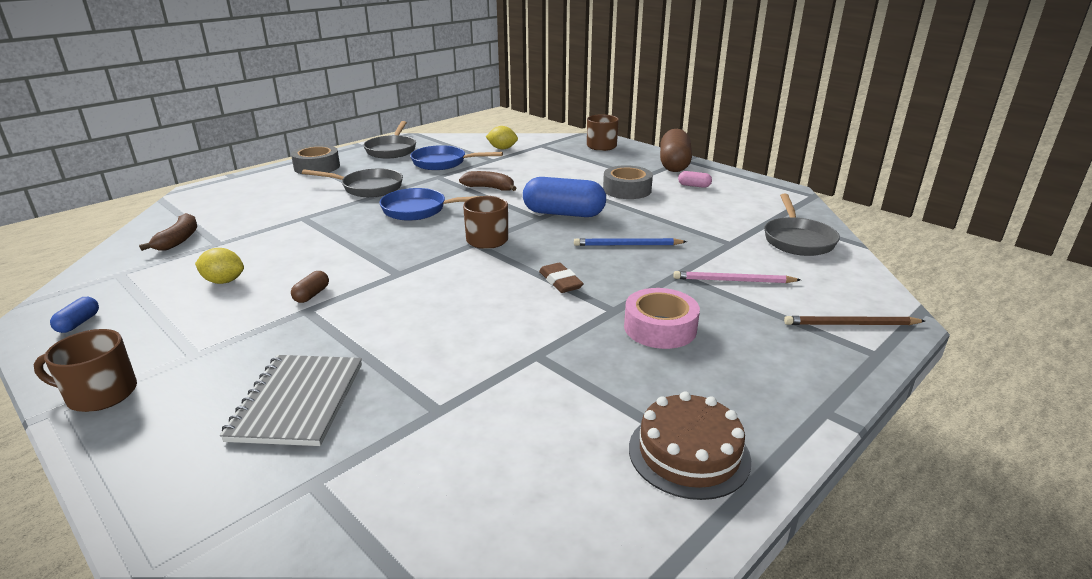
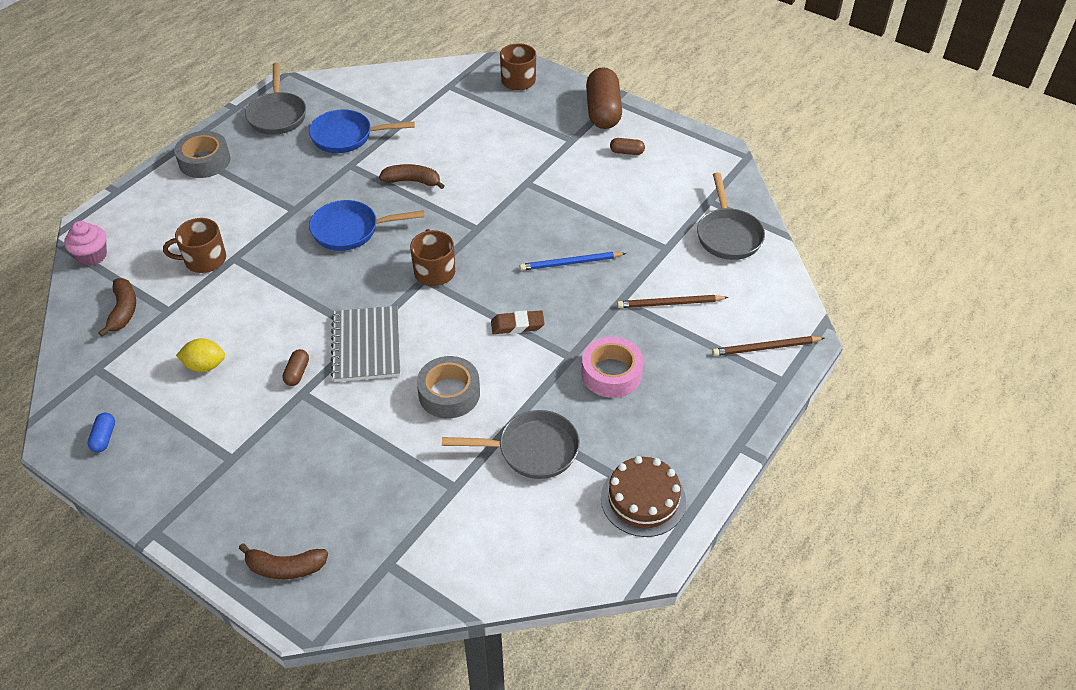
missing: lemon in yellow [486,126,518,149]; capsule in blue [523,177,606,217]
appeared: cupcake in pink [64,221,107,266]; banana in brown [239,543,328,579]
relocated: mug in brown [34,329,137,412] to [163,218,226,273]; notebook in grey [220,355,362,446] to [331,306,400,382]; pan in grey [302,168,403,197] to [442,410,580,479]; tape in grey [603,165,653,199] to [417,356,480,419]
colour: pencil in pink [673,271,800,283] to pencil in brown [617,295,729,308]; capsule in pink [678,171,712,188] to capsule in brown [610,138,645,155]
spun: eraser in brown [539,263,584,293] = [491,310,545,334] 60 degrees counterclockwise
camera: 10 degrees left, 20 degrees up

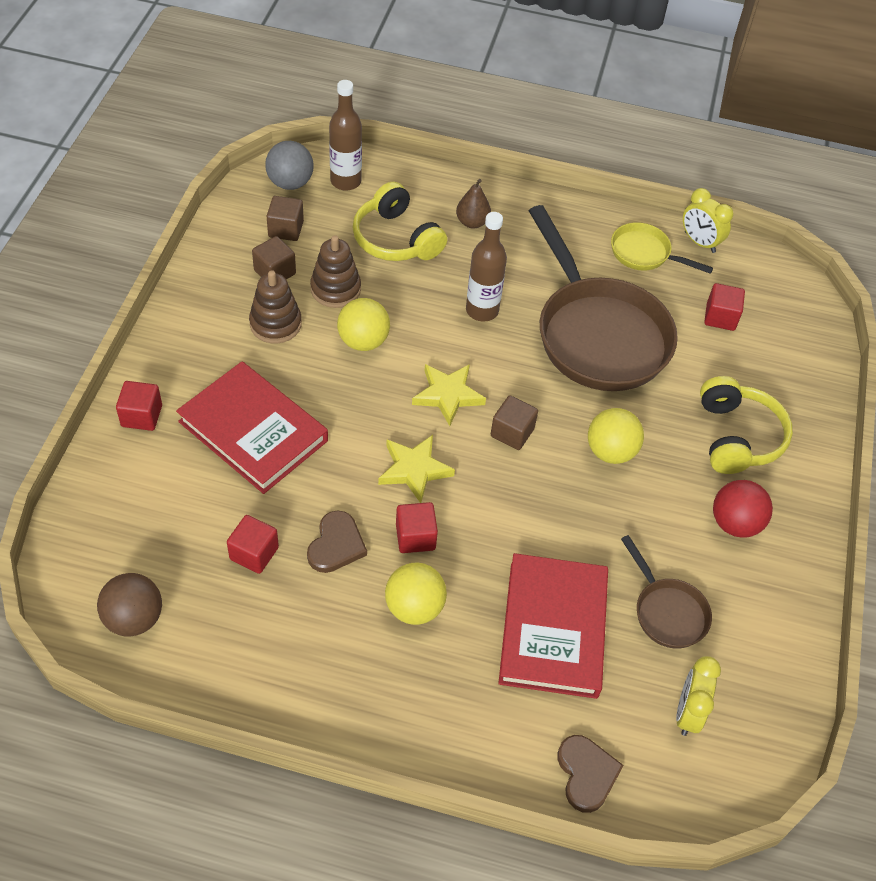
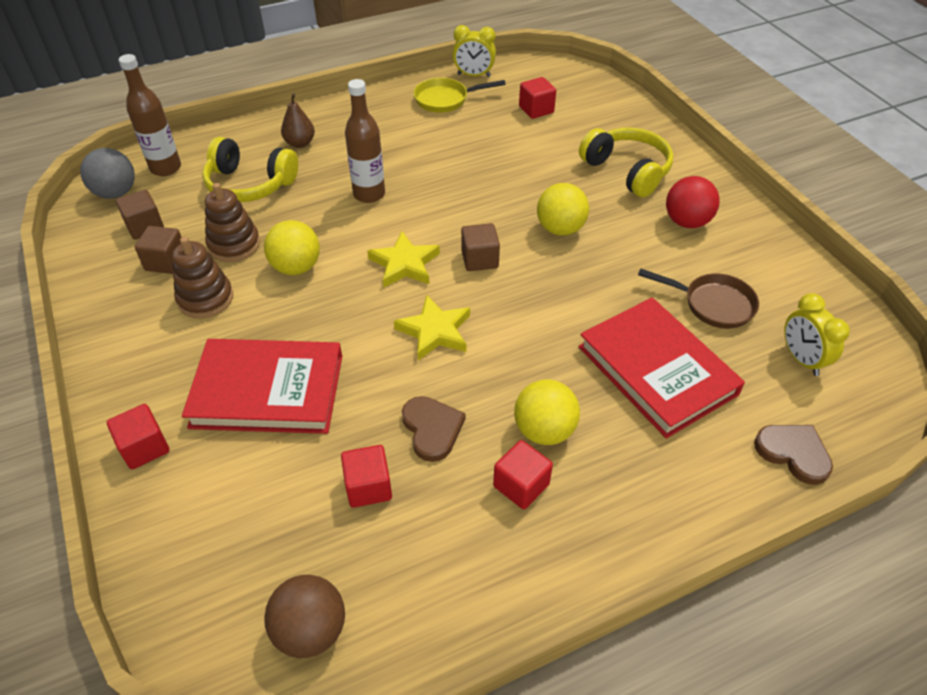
missing: pan in brown [529,205,678,391]
relocated: cube in red [396,502,438,553] to [493,440,553,509]
camera: 35 degrees left, 5 degrees down

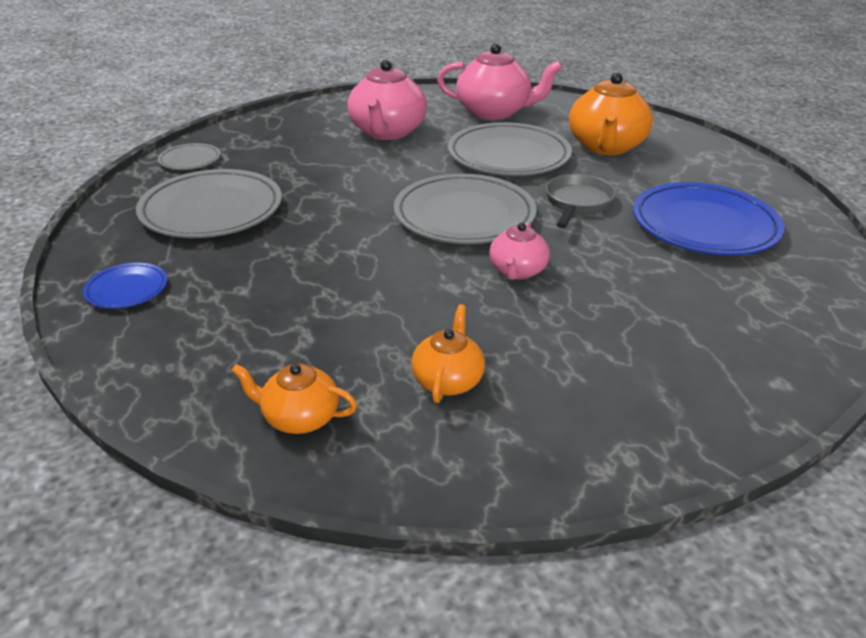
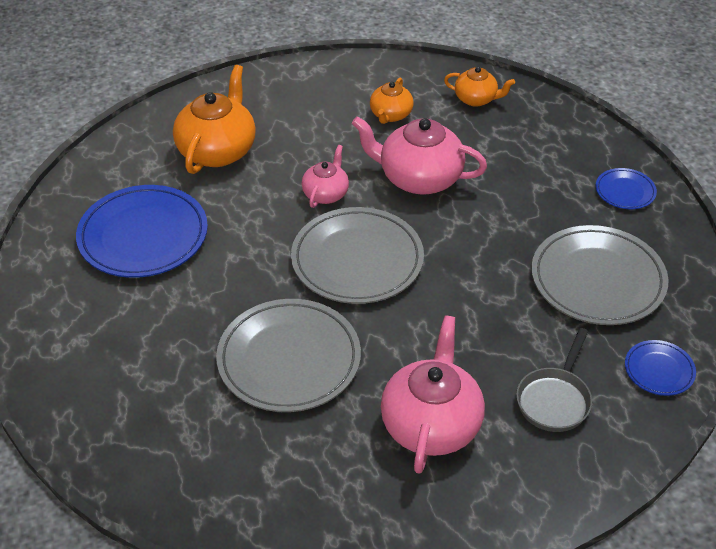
relocated: teapot in pink [437,44,563,120] to [352,117,487,195]; pan in grey [546,174,616,228] to [516,328,592,432]; teapot in orange [569,73,653,155] to [173,65,256,174]
colour: plate in grey [158,143,220,170] to plate in blue [625,340,696,396]
camera: 175 degrees left, 10 degrees up

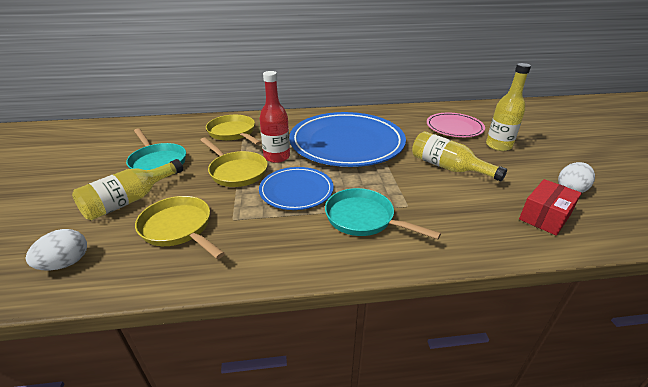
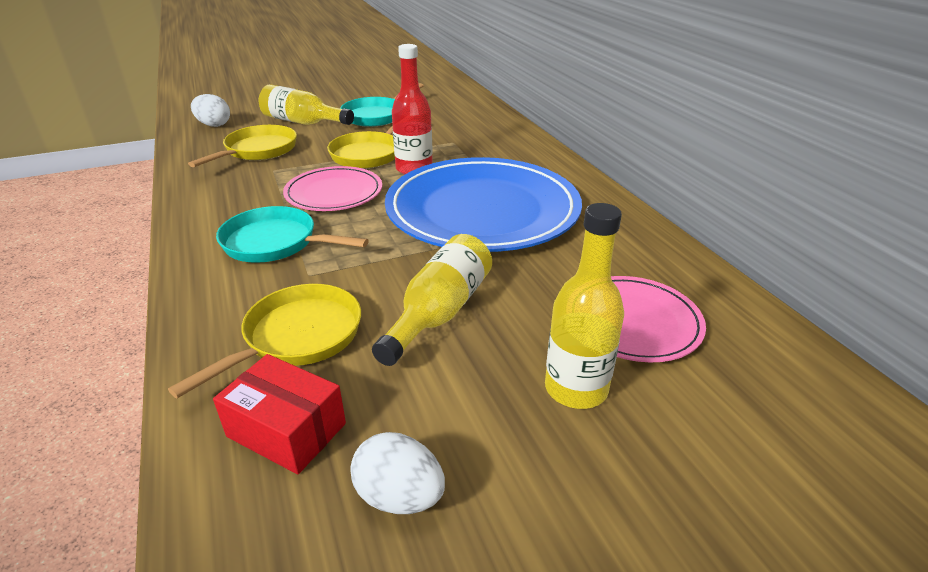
relocated: pan in yellow [206,115,262,145] to [168,284,361,398]
colour: plate in blue [259,167,333,210] to plate in pink [283,166,382,211]
spun: pan in turquoise [325,188,441,239] = [216,206,369,263] 90 degrees counterclockwise
camera: 75 degrees right, 0 degrees up

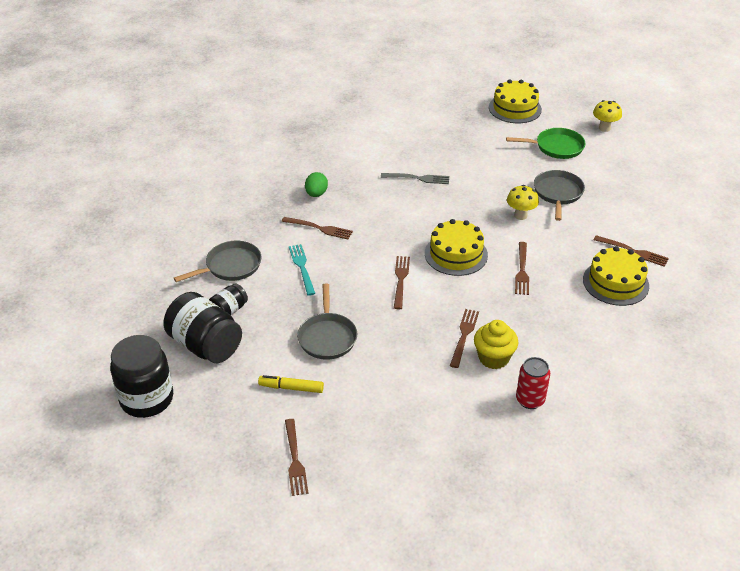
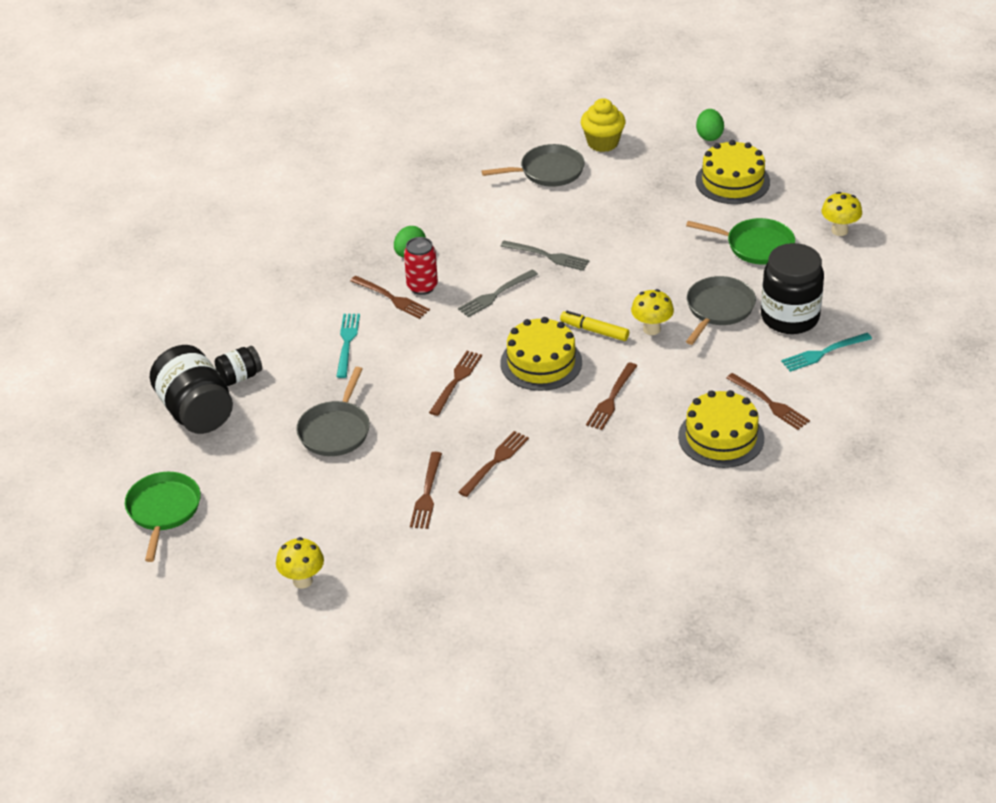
appeared: pan in green [125,472,201,562]; mushroom in yellow [276,537,324,589]; fork in grey [458,269,538,317]; egg in green [696,109,724,141]; fork in turquoise [781,333,872,372]
relocated: jar in black [110,335,173,418] to [761,243,824,334]; pan in grey [174,241,262,282] to [482,144,585,187]; marker in yellow [258,375,324,393] to [560,311,629,341]; fork in brown [285,419,309,496] to [410,452,442,529]; cupcake in yellow [474,320,518,369] to [581,98,625,152]; can in red [516,357,550,409] to [404,237,438,295]
camera: 20 degrees right, 0 degrees up

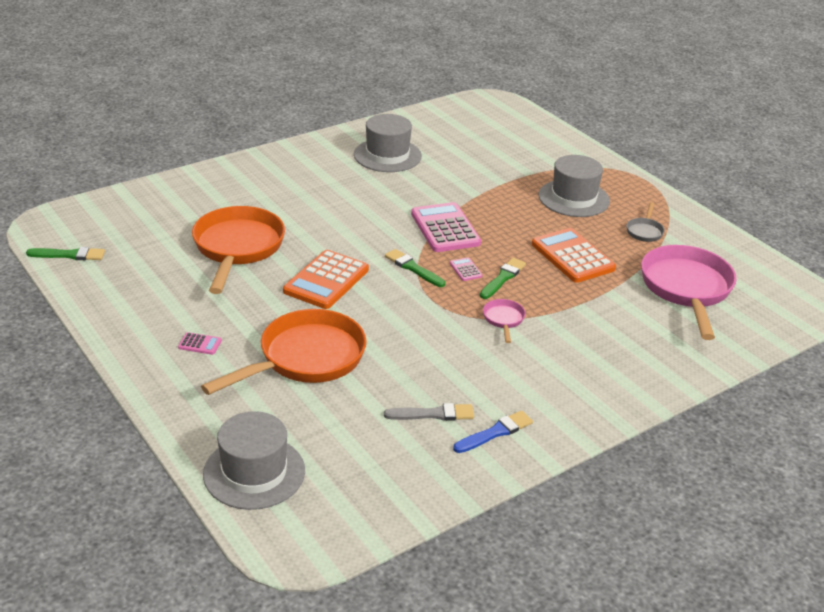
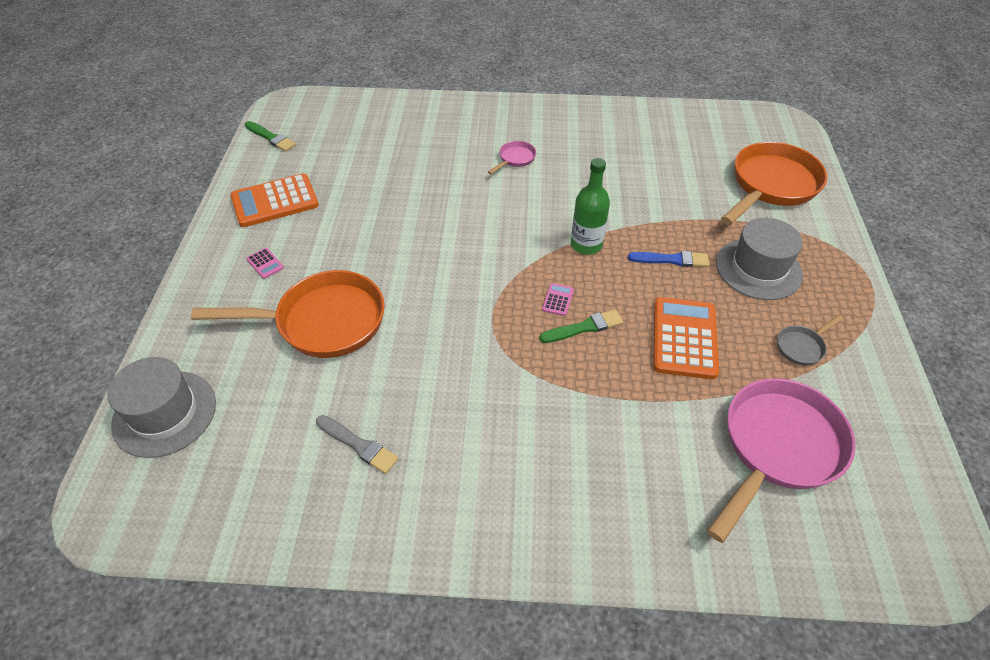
missing: hat in grey [354,114,422,172]; brush in green [385,249,445,287]
relocated: pan in orange [192,206,285,294] to [721,142,827,225]; calculator in orange [283,250,369,309] to [231,173,319,227]; brush in blue [453,410,533,453] to [628,251,709,267]; pan in pink [483,299,525,343] to [488,141,536,174]
exchanged: calculator in pink [411,202,481,252] to bottle in green [571,158,610,255]
camera: 40 degrees right, 15 degrees up

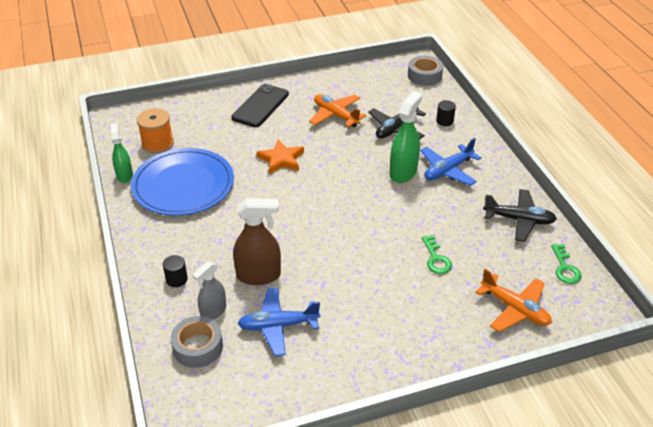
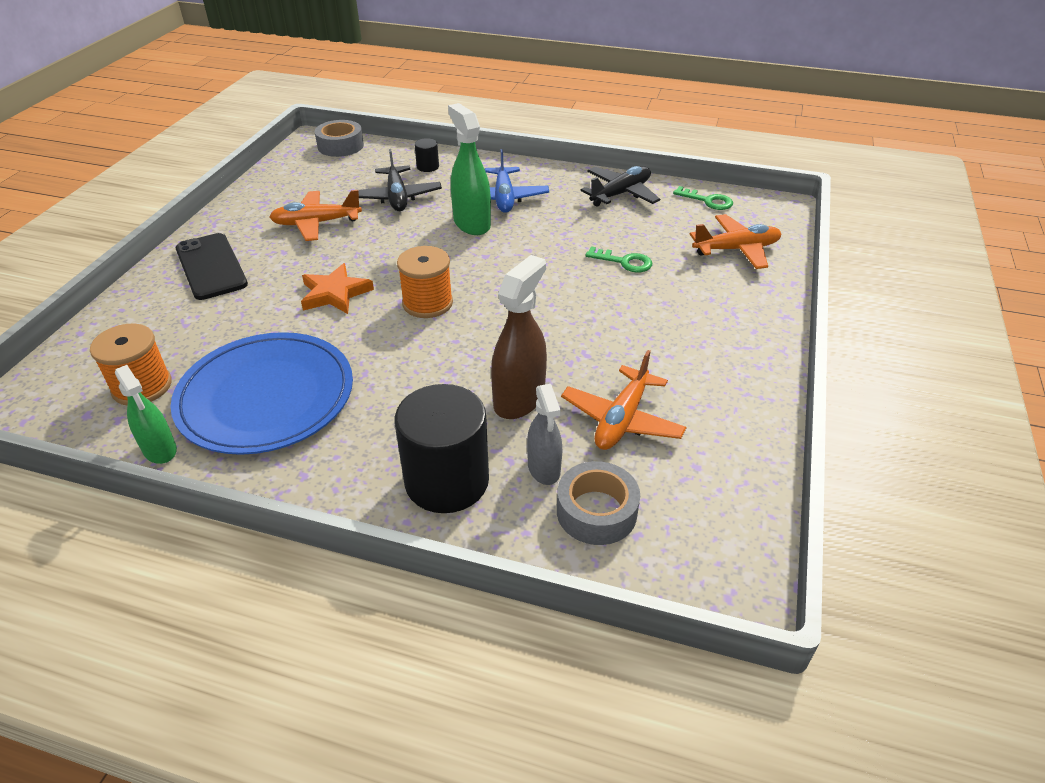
appeared: spool in orange [397,246,453,318]
colour: plane in blue [237,288,320,356] to plane in orange [561,350,687,450]
spun: spray bottle in green [111,123,133,183] = [115,365,177,464] 150 degrees counterclockwise
size: cylinder in black [163,255,188,287] = [395,384,489,513] x2.30
camera: 55 degrees left, 0 degrees up

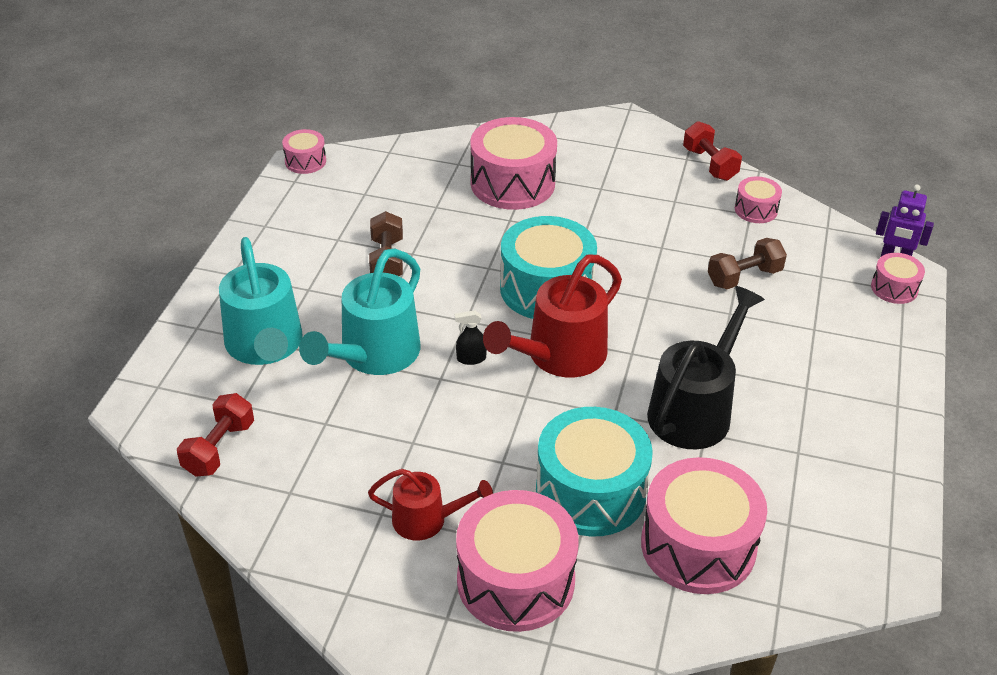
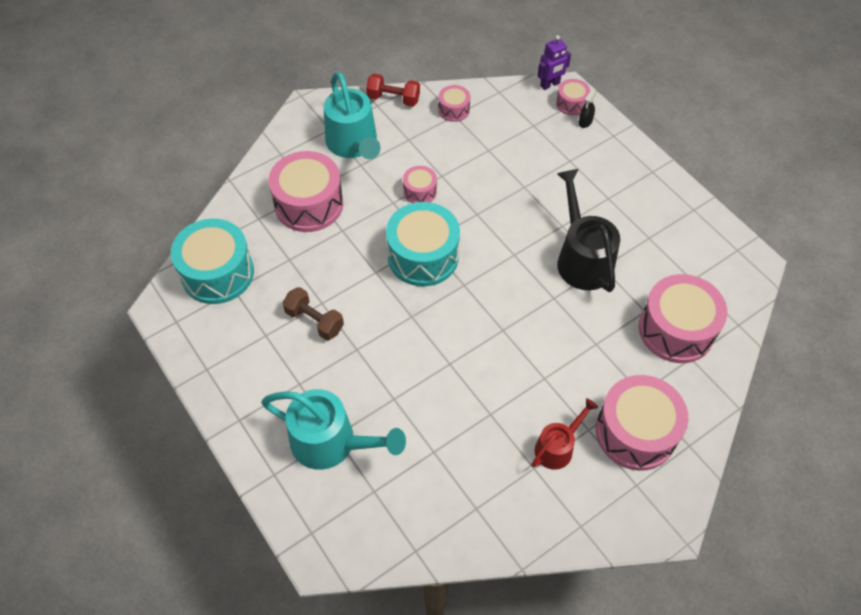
missing: dumbbell in red [177,393,254,477]; watering can in red [483,255,622,378]; dumbbell in brown [708,238,787,289]
relocated: drum in pink [282,129,326,174] to [403,166,437,203]; watering can in turquoise [299,248,420,375] to [324,72,381,159]; spray bottle in black [455,310,487,365] to [579,90,596,128]; drum in turquoise [536,407,653,536] to [171,219,254,304]
camera: 50 degrees left, 15 degrees up

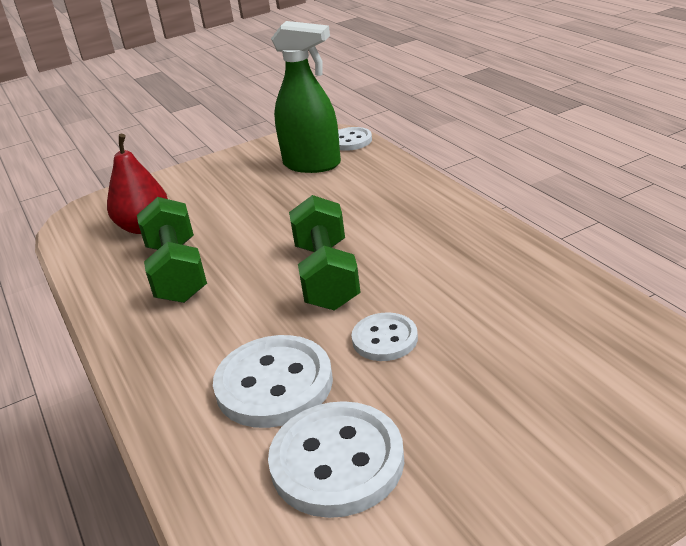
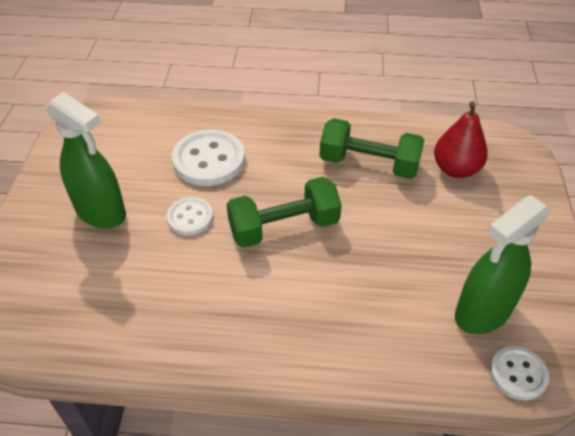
missing: button in white [268,401,404,518]
appeared: spray bottle in green [46,92,126,229]
spun: dumbbell in green [289,195,361,311] = [227,177,342,248] 45 degrees counterclockwise
camera: 120 degrees right, 15 degrees up

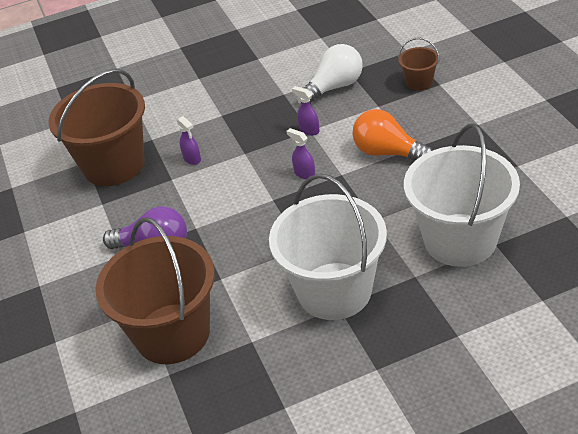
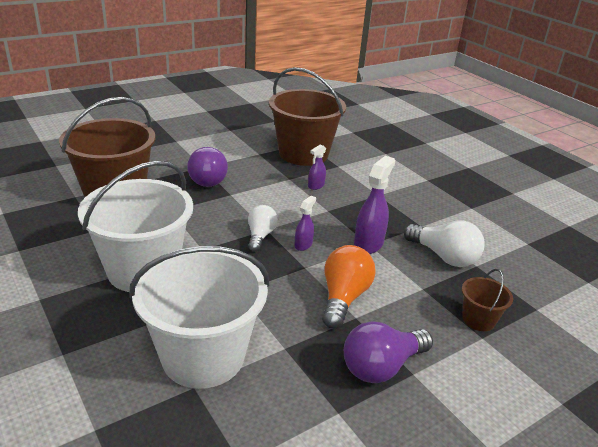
appeared: light bulb in white [248,205,278,251]; light bulb in purple [344,321,433,383]
size: spray bottle in purple [292,86,320,136] = [354,156,395,254] x1.78
camera: 70 degrees right, 10 degrees down

